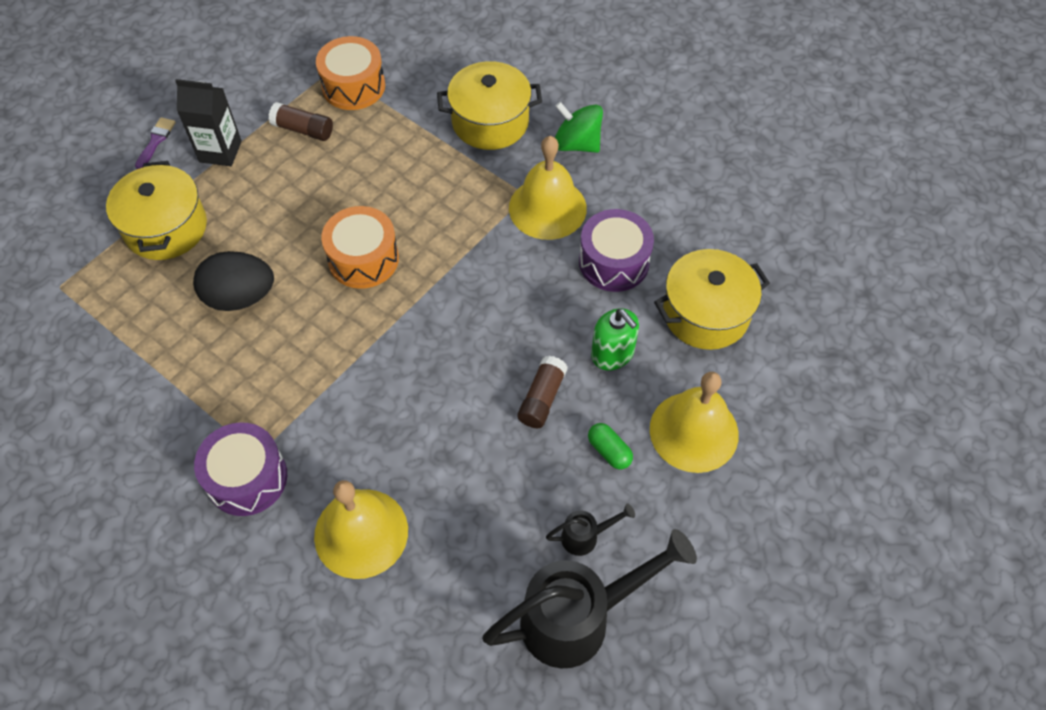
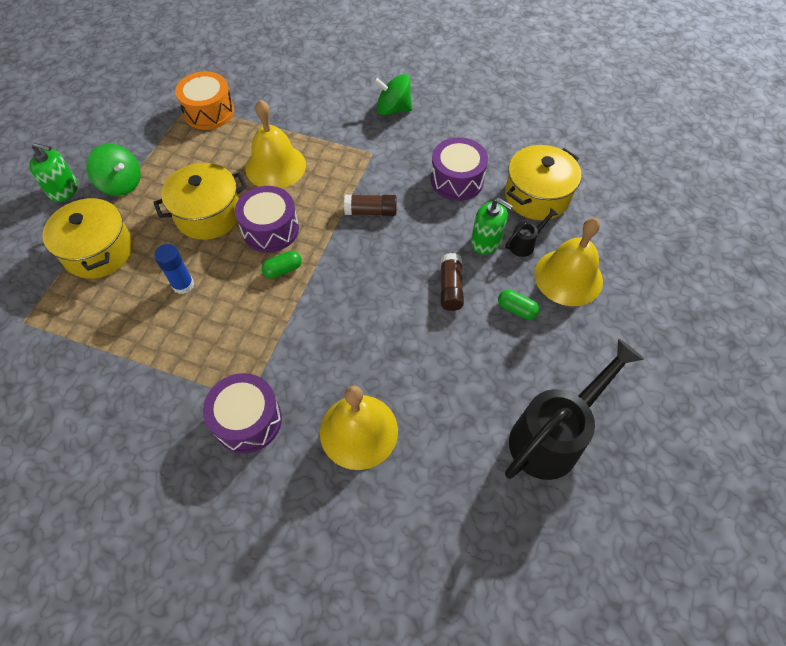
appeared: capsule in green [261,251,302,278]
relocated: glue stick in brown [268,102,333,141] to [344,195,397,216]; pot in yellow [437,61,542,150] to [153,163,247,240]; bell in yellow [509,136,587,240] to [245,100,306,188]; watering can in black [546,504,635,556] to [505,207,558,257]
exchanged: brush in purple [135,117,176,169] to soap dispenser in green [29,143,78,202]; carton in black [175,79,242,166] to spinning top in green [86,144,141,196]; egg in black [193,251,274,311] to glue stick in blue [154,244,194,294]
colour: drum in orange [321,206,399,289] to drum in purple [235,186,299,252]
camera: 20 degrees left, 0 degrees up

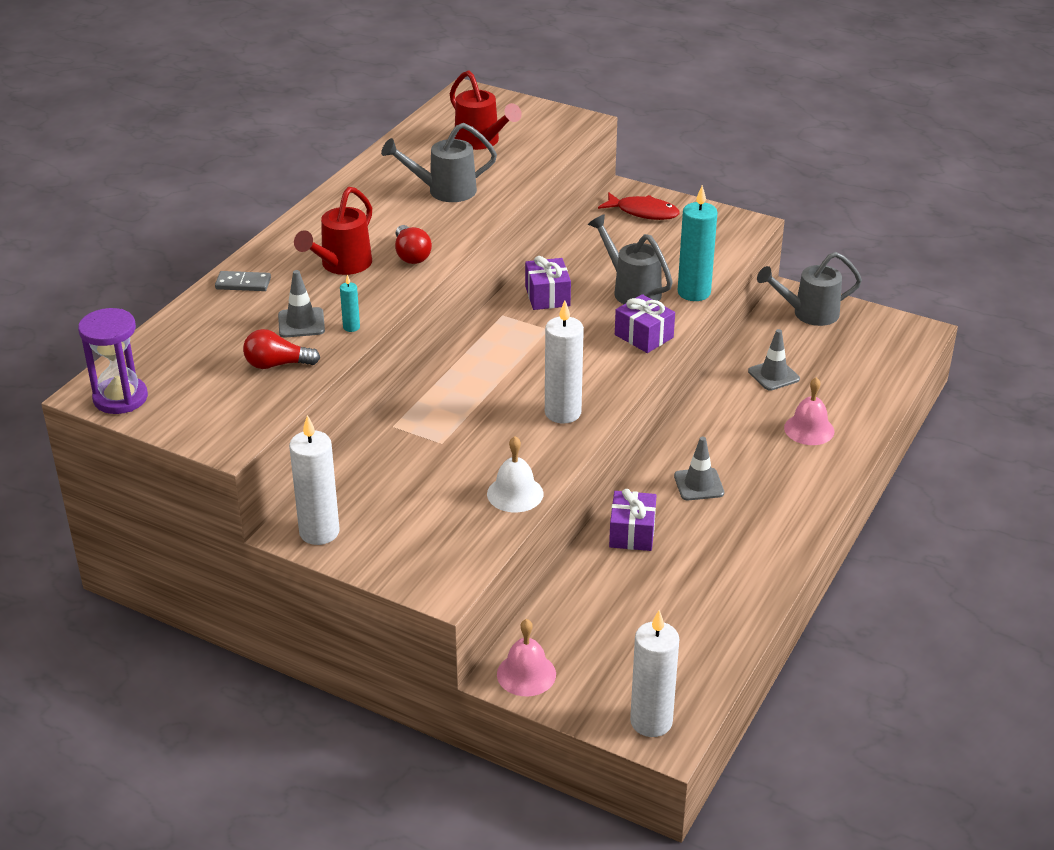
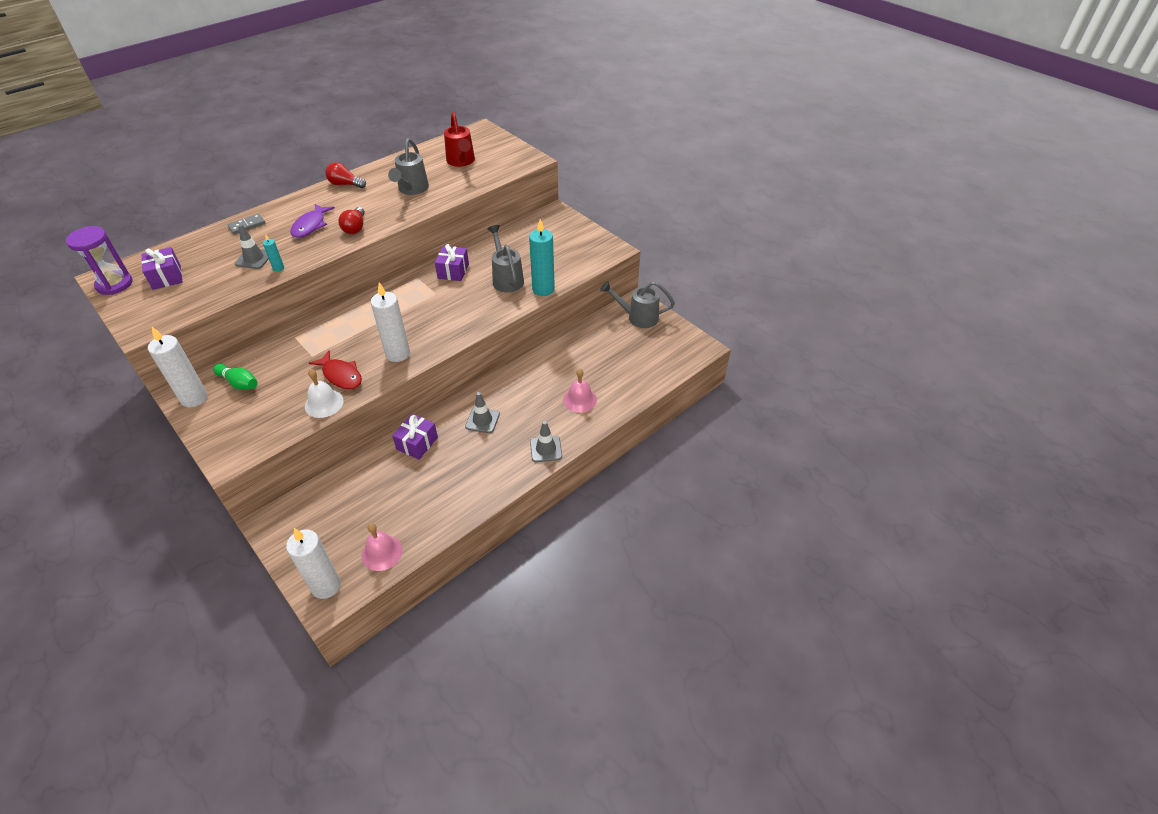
appeared: bowling pin in green [213,364,258,390]
relocated: light bulb in red [243,329,320,369] to [325,162,366,188]; bell in pink [497,619,556,696] to [361,523,403,571]; fish in red [598,192,680,220] to [309,350,362,389]; gift in purple [615,294,675,353] to [141,247,183,290]; traffic cone in grey [748,329,800,391] to [530,421,562,462]
exchanged: watering can in red [294,187,372,275] to fish in purple [291,204,335,238]
spun: domino in grey [215,271,271,291] = [228,214,265,234] 60 degrees counterclockwise; watering can in grey [381,123,497,202] = [388,138,429,195] 90 degrees counterclockwise
camera: 20 degrees right, 10 degrees up

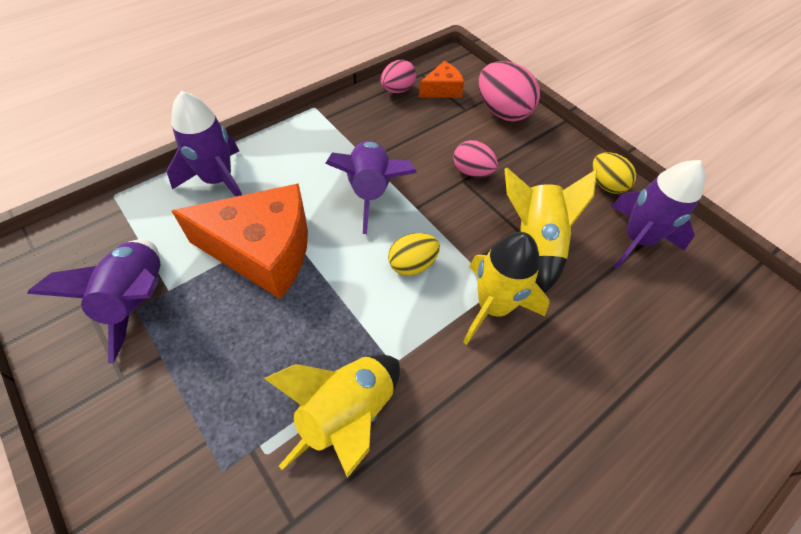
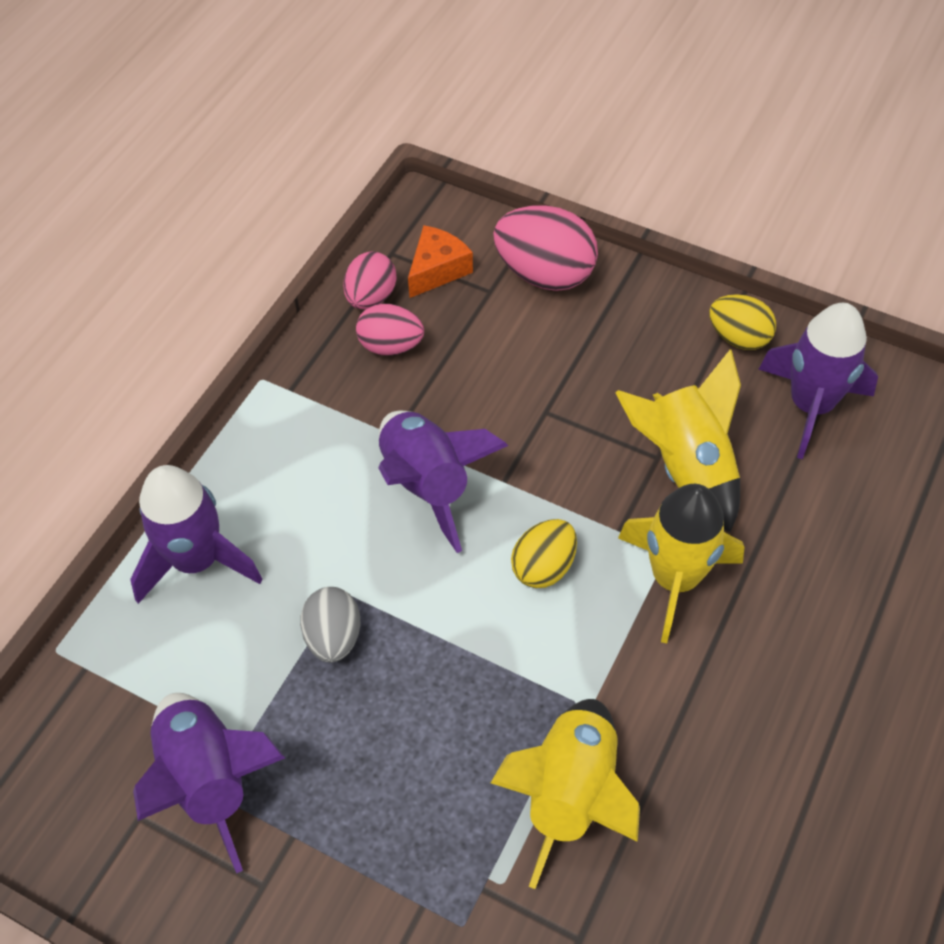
relocated: egg in pink [453,140,498,177] to [356,304,424,356]
exchanged: cheese in orange [172,183,308,299] to egg in grey [300,587,360,662]
camera: 20 degrees left, 0 degrees up

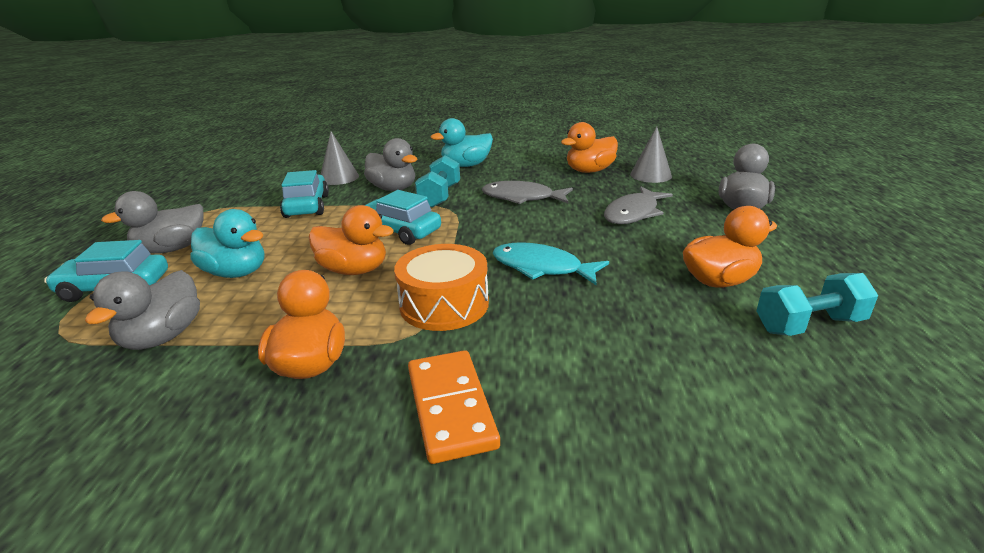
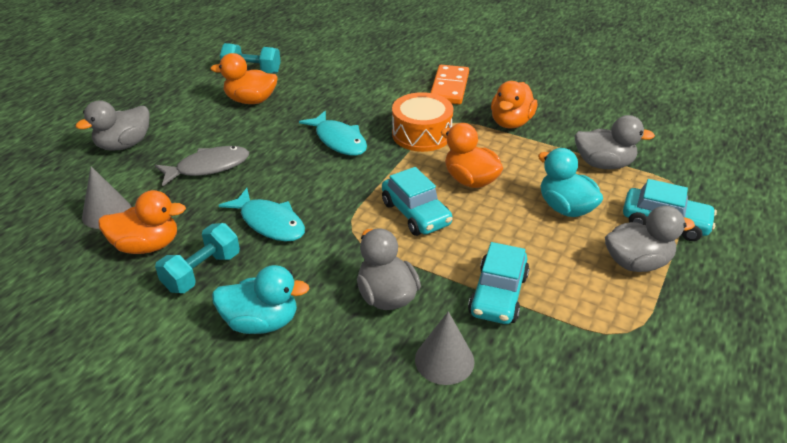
relocated: dumbbell in turquoise [415,155,460,208] to [155,223,240,293]
colour: fish in grey [482,181,573,204] to fish in turquoise [219,188,305,242]
spun: duck in grey [85,270,200,350] = [575,115,655,169] 60 degrees clockwise
camera: 155 degrees left, 10 degrees up

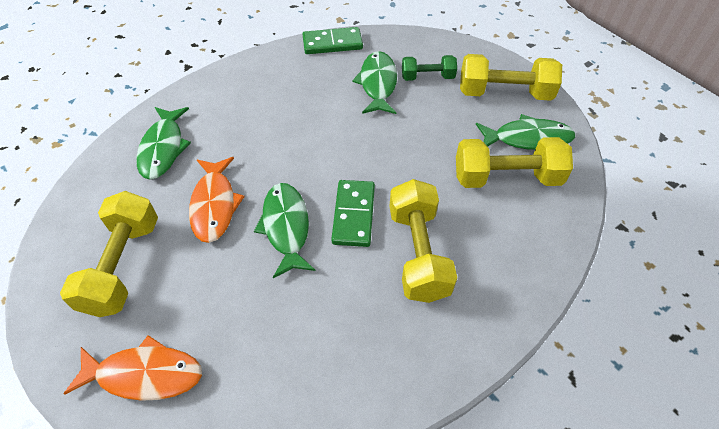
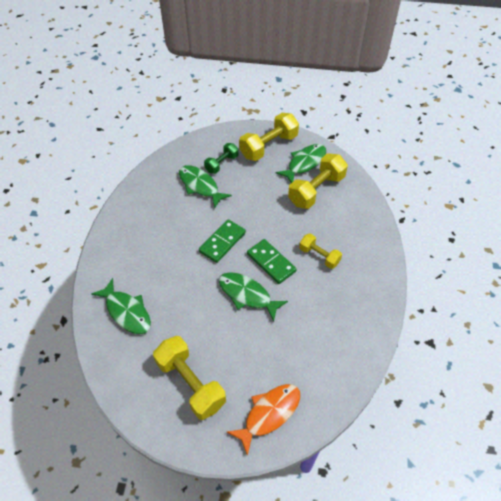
missing: fish in orange [189,157,245,243]
relocated: domino in green [302,27,363,54] to [199,219,246,263]
size: dumbbell in yellow [390,179,457,303] = [299,233,342,269] x0.59
camera: 45 degrees left, 0 degrees up

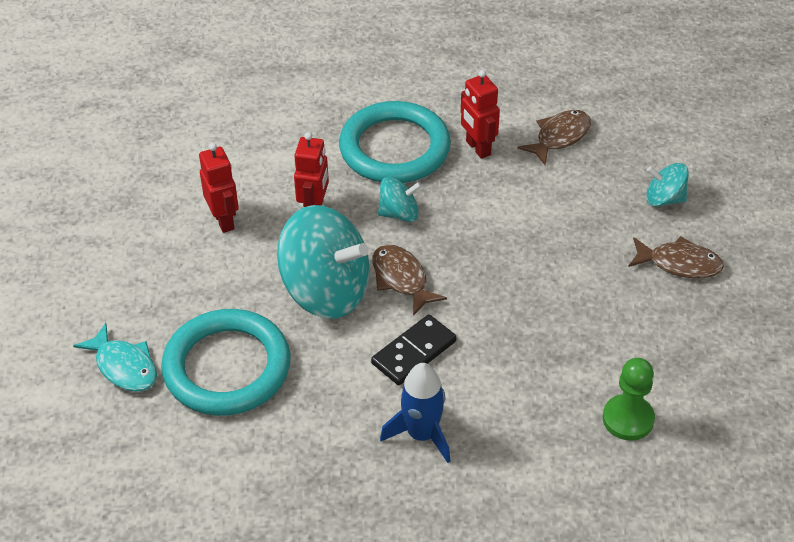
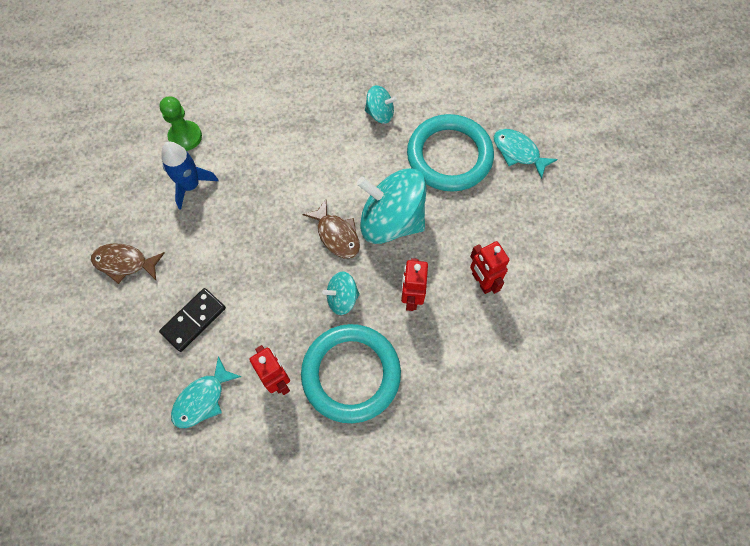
relocated: domino in black [371,314,456,385] to [159,288,226,352]; rocket in blue [380,363,451,463] to [161,142,219,210]; spinning top in turquoise [646,163,689,207] to [365,85,397,124]
colour: fish in brown [517,110,591,166] to fish in turquoise [171,356,242,428]
camera: 175 degrees right, 20 degrees up

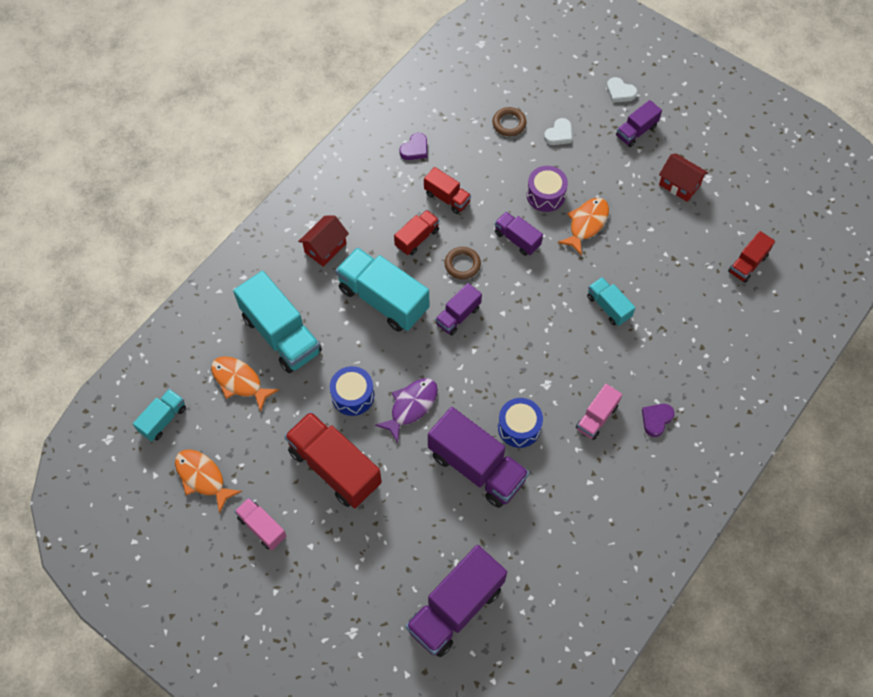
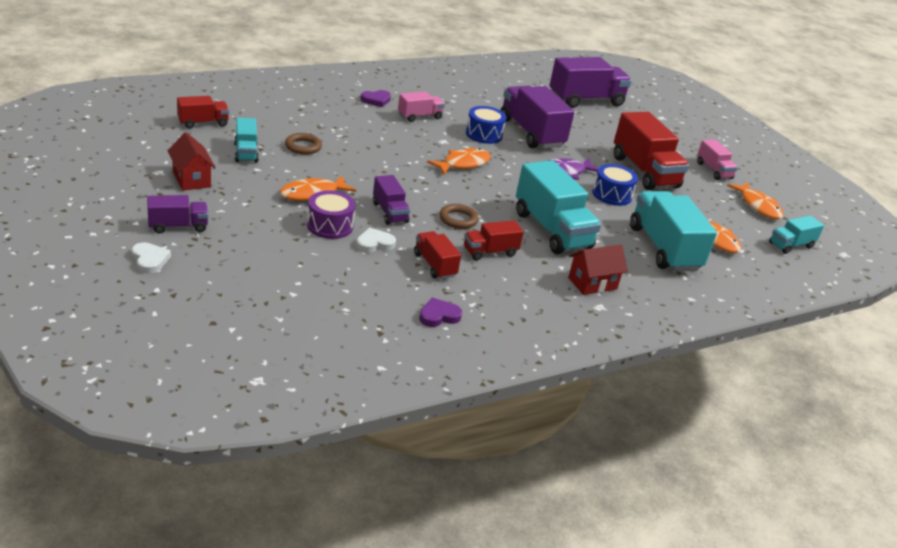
missing: truck in purple [435,283,482,336]
appeared: fish in orange [427,148,491,175]
relocated: ring in brown [492,107,527,136] to [285,133,322,155]; heart in white [544,118,572,145] to [356,228,396,253]; truck in turquoise [587,277,636,326] to [234,118,259,163]
camera: 160 degrees left, 30 degrees down

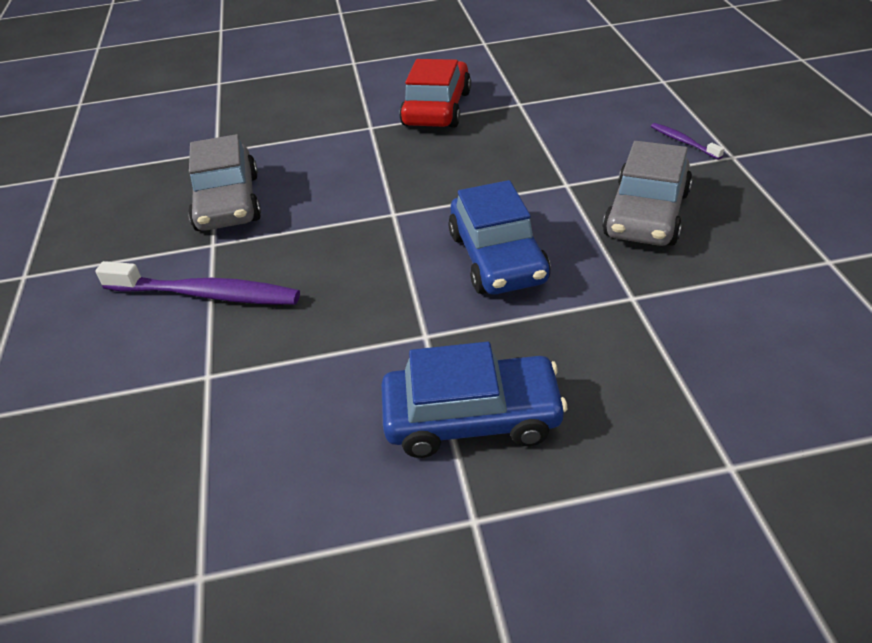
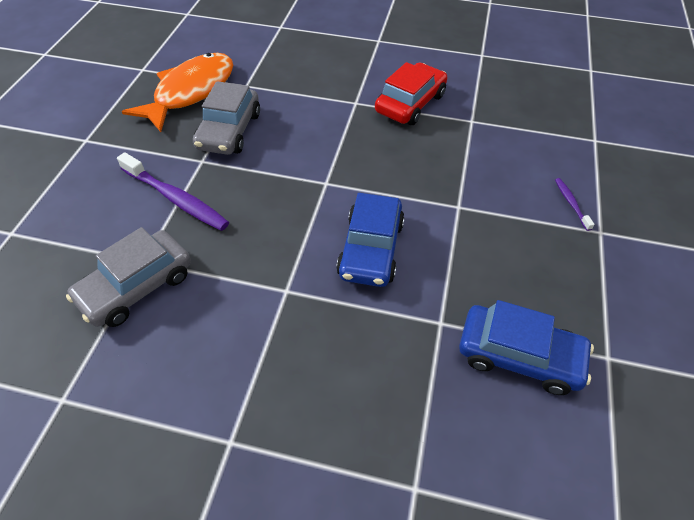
appeared: fish in orange [122,53,233,132]
relocated: car in blue [381,342,567,458] to [459,300,594,395]; car in grey [603,141,693,246] to [66,227,191,327]
camera: 20 degrees right, 10 degrees up

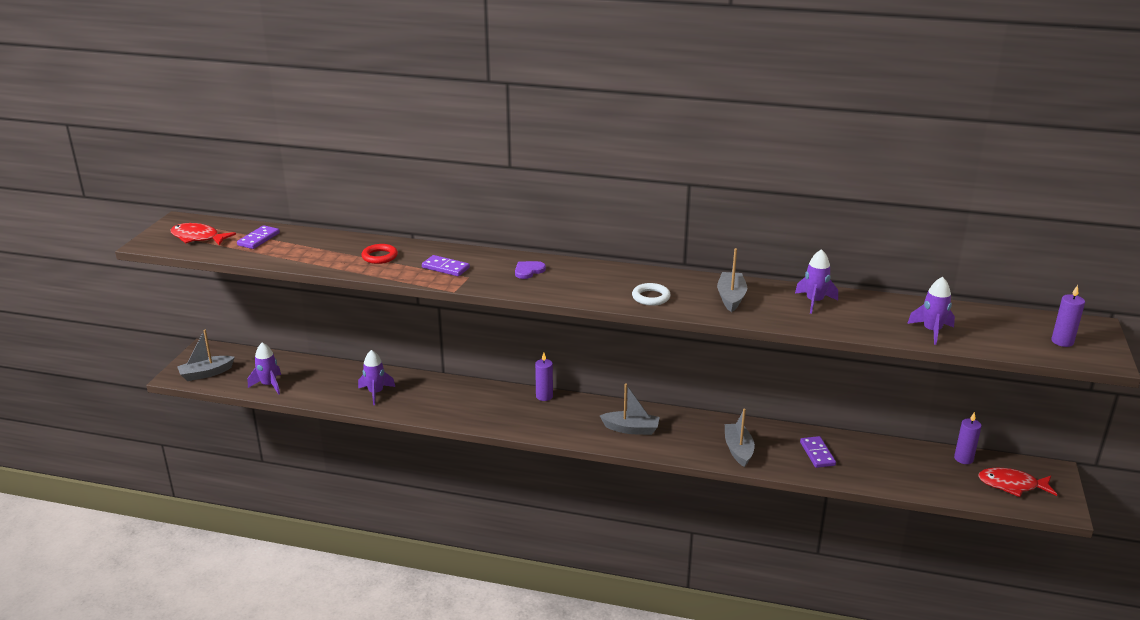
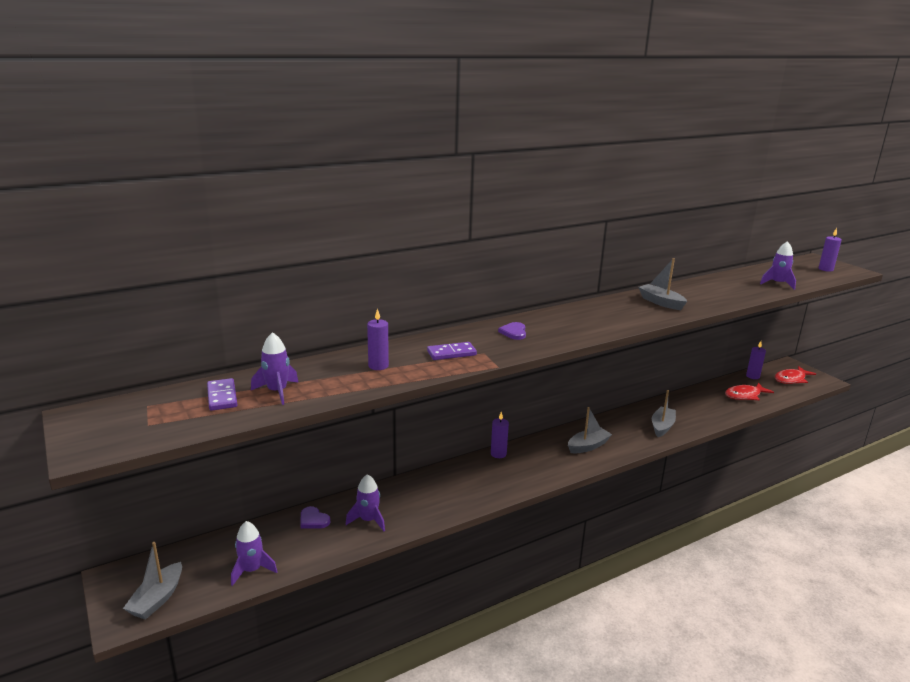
missing: ring in white [632,283,671,306]; domino in purple [800,436,836,468]
appeared: heart in purple [300,506,330,528]
relocated: fish in red [171,223,236,245] to [725,383,774,400]; rocket in purple [795,249,838,314] to [251,332,299,405]
exchanged: ring in red [361,244,398,264] to candle in purple [367,309,389,370]
spun: boat in grey [725,408,755,467] = [652,390,676,437] 75 degrees clockwise
camera: 45 degrees left, 5 degrees down

